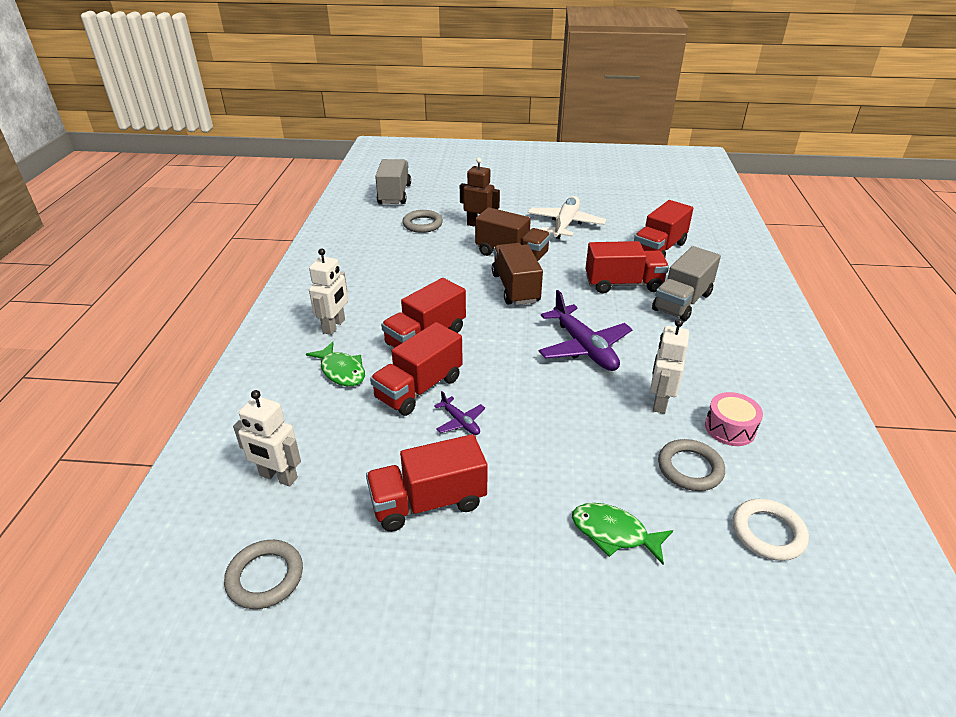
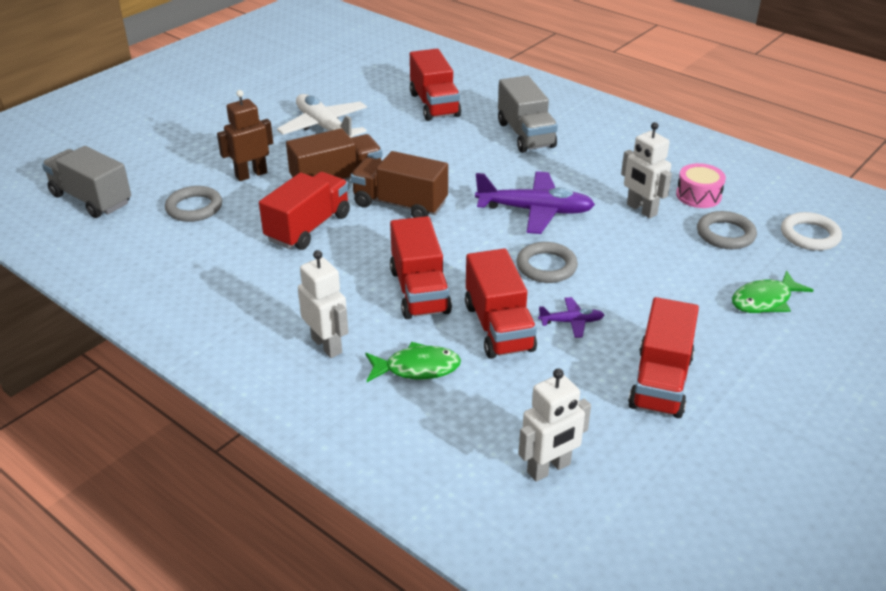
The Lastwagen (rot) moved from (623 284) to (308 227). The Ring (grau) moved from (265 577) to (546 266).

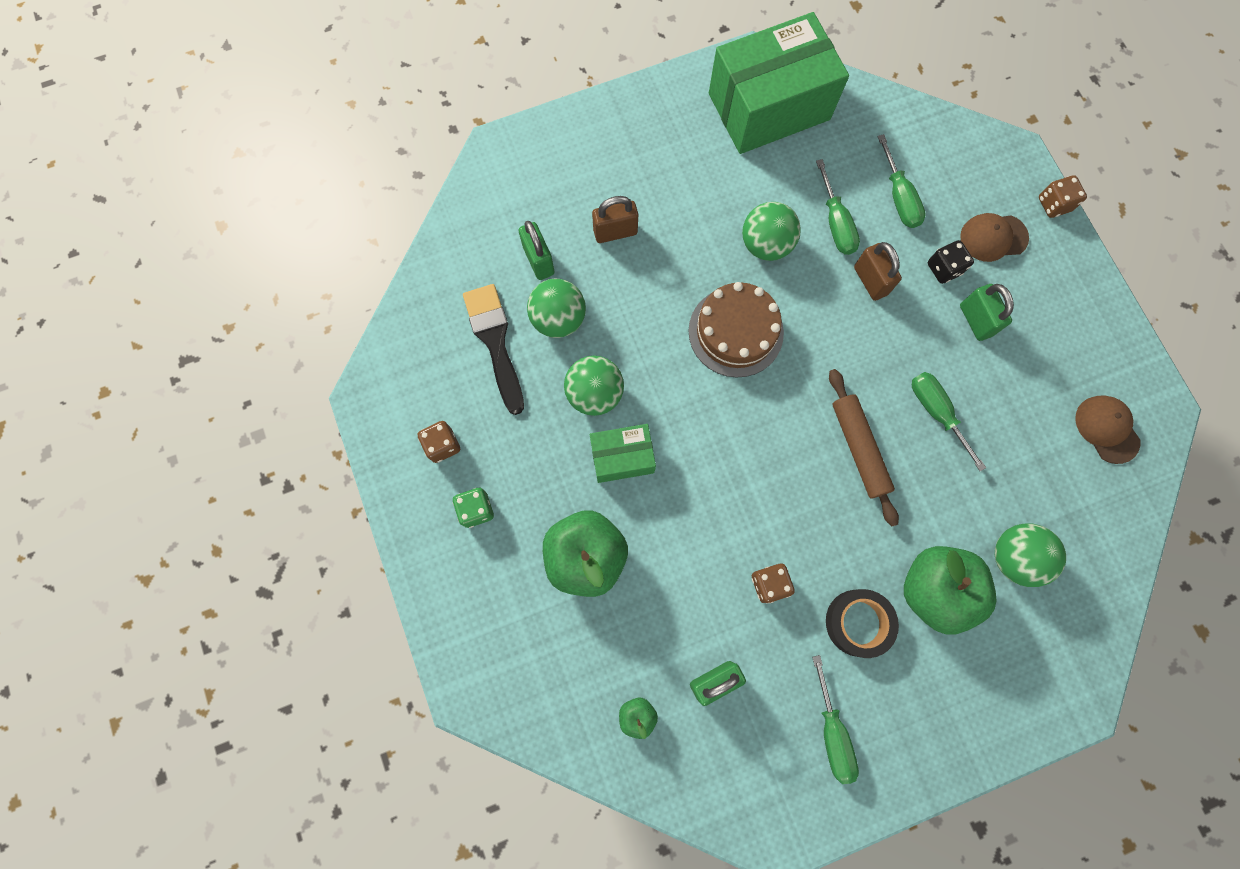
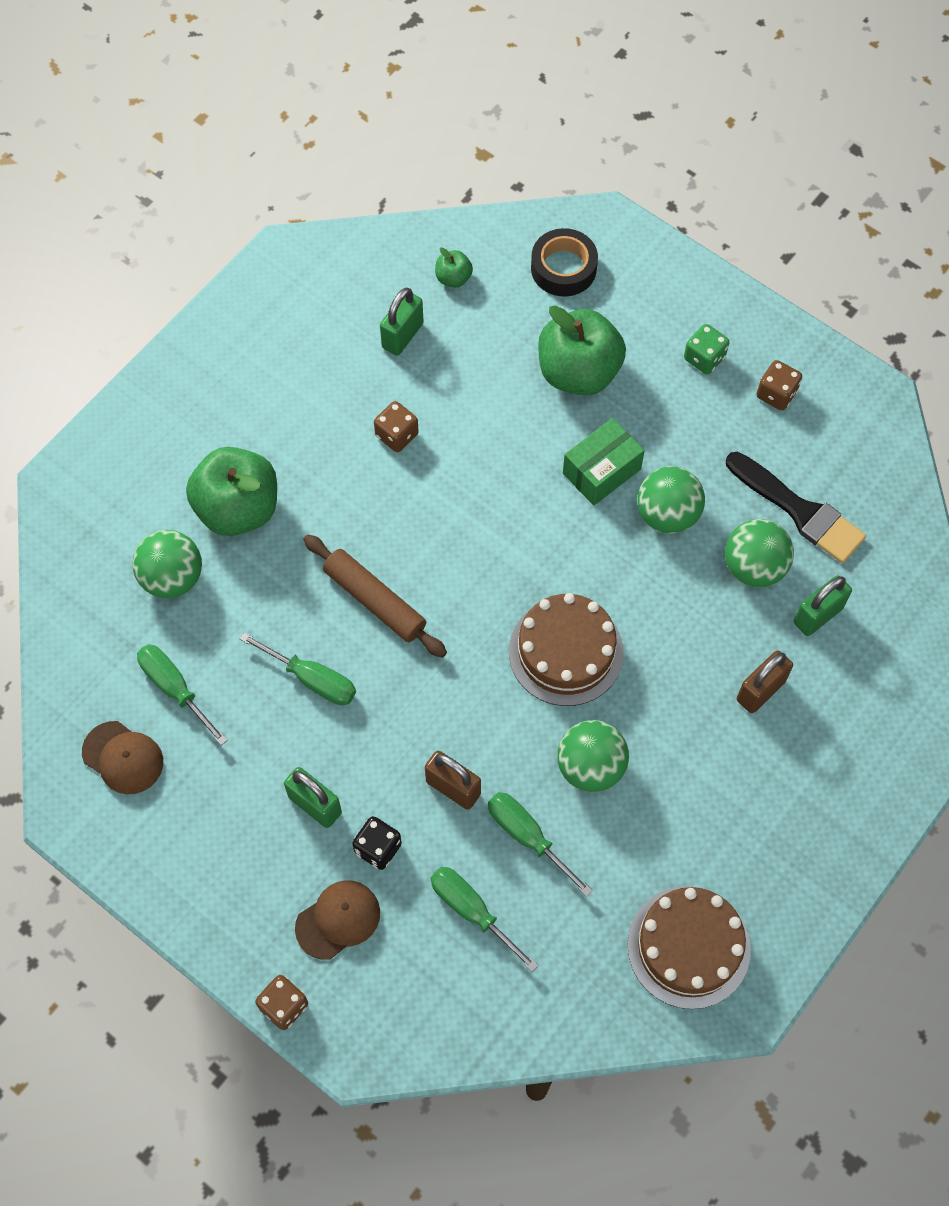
The Schraubenzieher (grün) moved from (832 732) to (175 688). The Klebeband (schwarz) moved from (858 623) to (563 268). The Schachtel (grün) at (769 106) was replaced by the Kuchen (braun) at (688 947). The Vorhängeschloss (grün) at (538 260) turned 75 degrees counterclockwise.

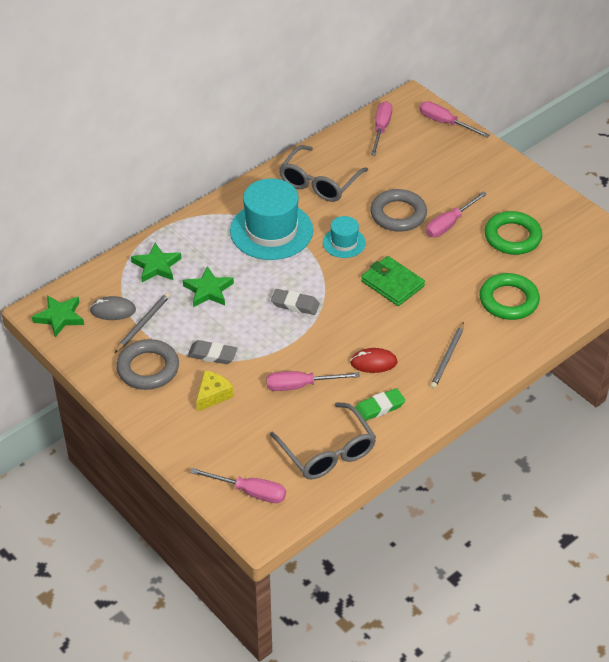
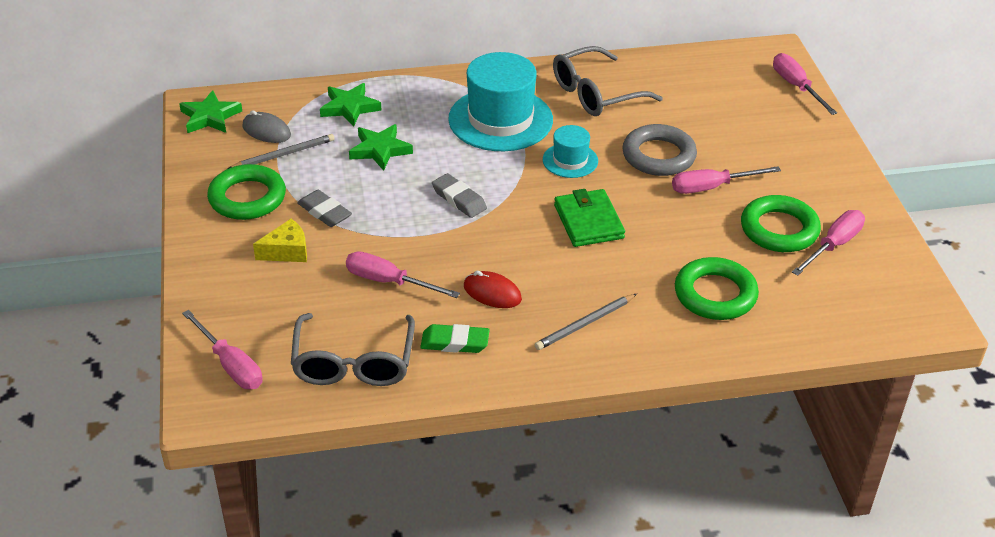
The Ring (grau) at (148 368) became the Ring (grün) at (247 198). The Schraubenzieher (rosa) moved from (381 129) to (833 245).

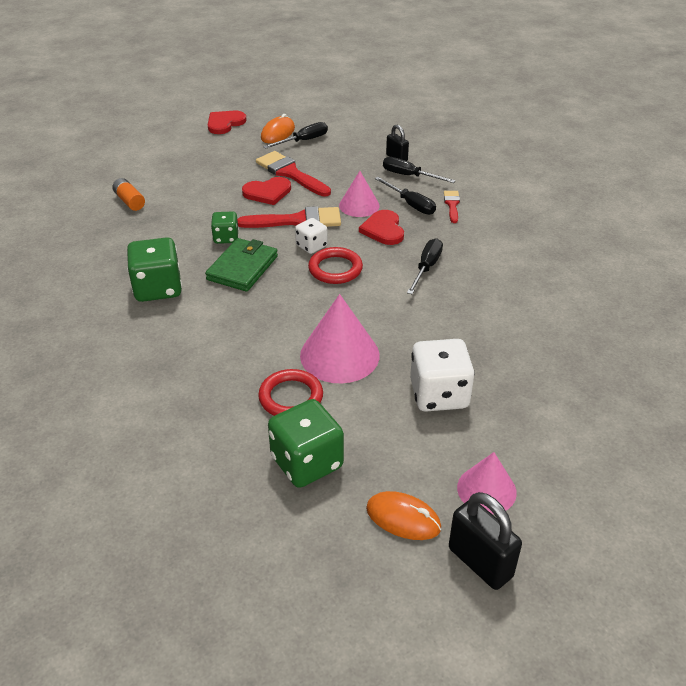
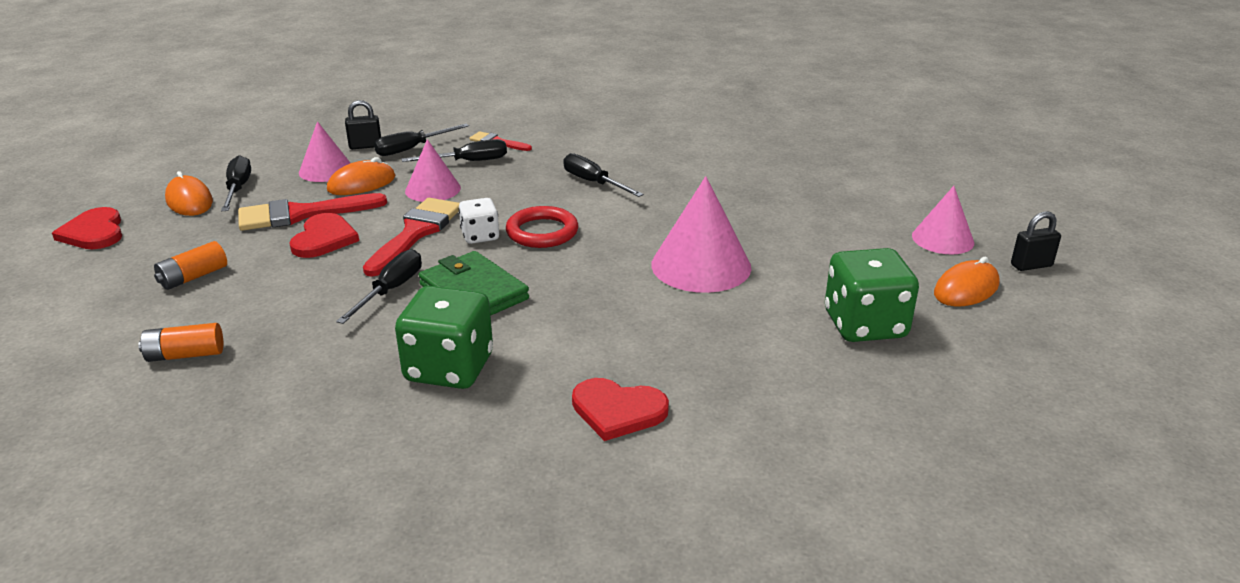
The Batterie (orange) at (193 277) appeared. The Kegel (rosa) at (326 170) appeared. The Computermaus (orange) at (361 183) appeared. The Spielwürfel (grün) at (226 238) was replaced by the Schraubenzieher (schwarz) at (391 290). The Herz (rot) moved from (383 229) to (618 410). The Vorhängeschloss (schwarz) at (480 562) changed to 0.60 times the size. The Ring (rot) at (291 397) disappeared. The Spielwürfel (weiß) at (439 394) disappeared.

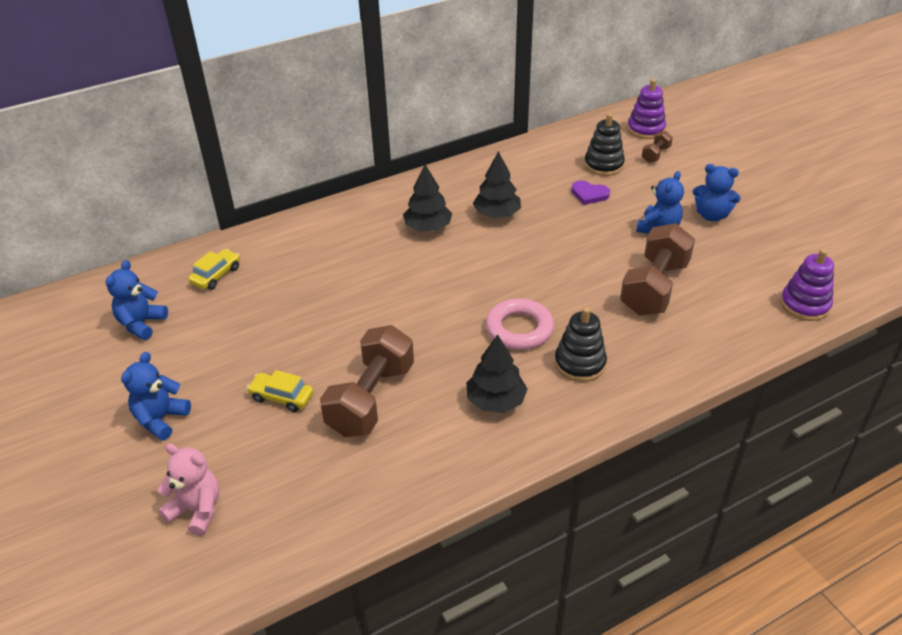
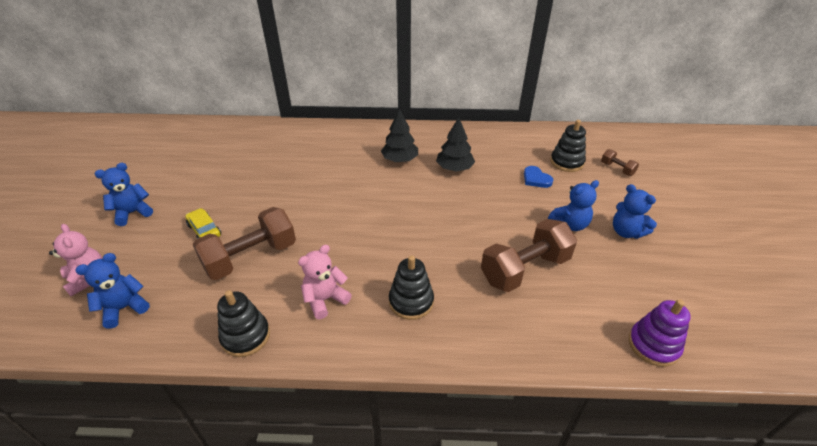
The Teddybär (blau) moved from (141 324) to (124 308). The Stapelspielzeug (schwarz) at (245 336) appeared. The Baum (schwarz) at (496 401) was replaced by the Teddybär (rosa) at (325 299). The Herz (lila) at (589 194) became the Herz (blau) at (536 179). The Hantel (braun) at (655 155) turned 75 degrees clockwise. The Auto (gelb) at (216 275) disappeared. The Ring (rosa) at (519 329) disappeared. The Stapelspielzeug (lila) at (645 129) disappeared.

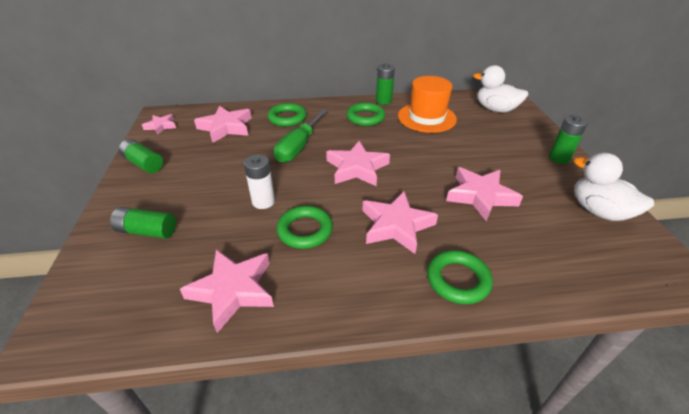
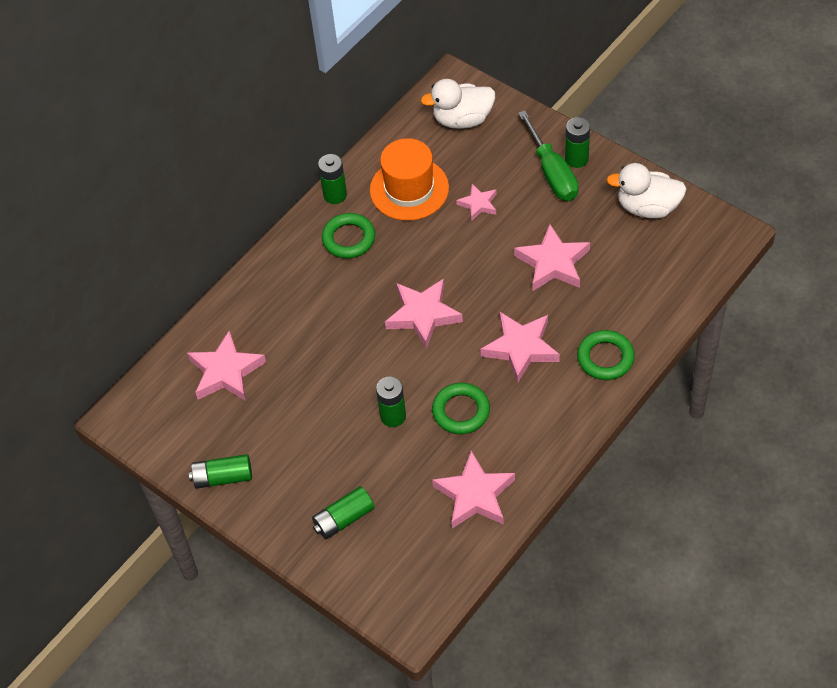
The Batterie (weiß) at (263 201) became the Batterie (grün) at (393 416). The Stern (rosa) moved from (161 126) to (478 204). The Schraubenzieher (grün) moved from (299 147) to (552 172). The Ring (grün) at (287 118) disappeared.

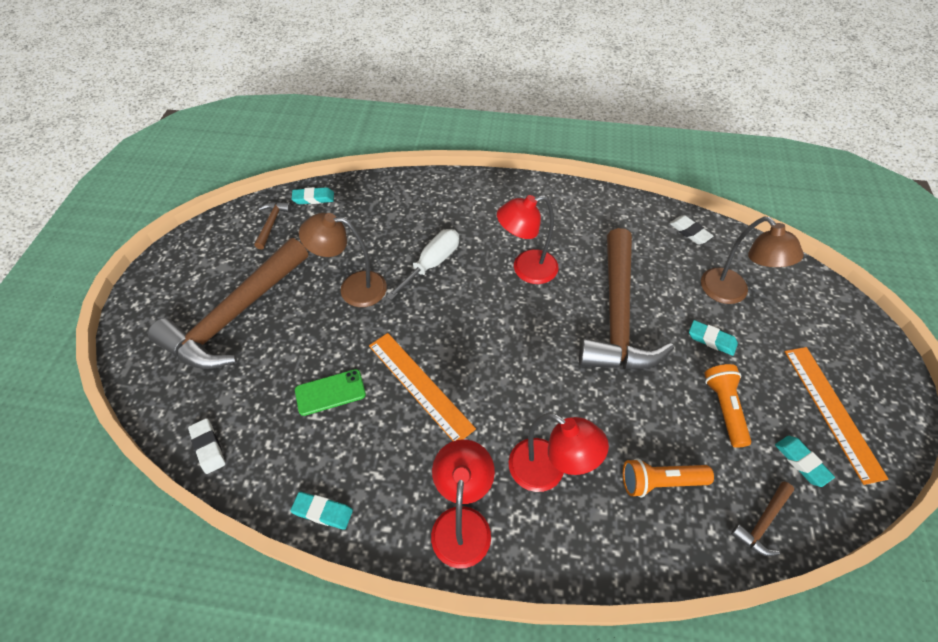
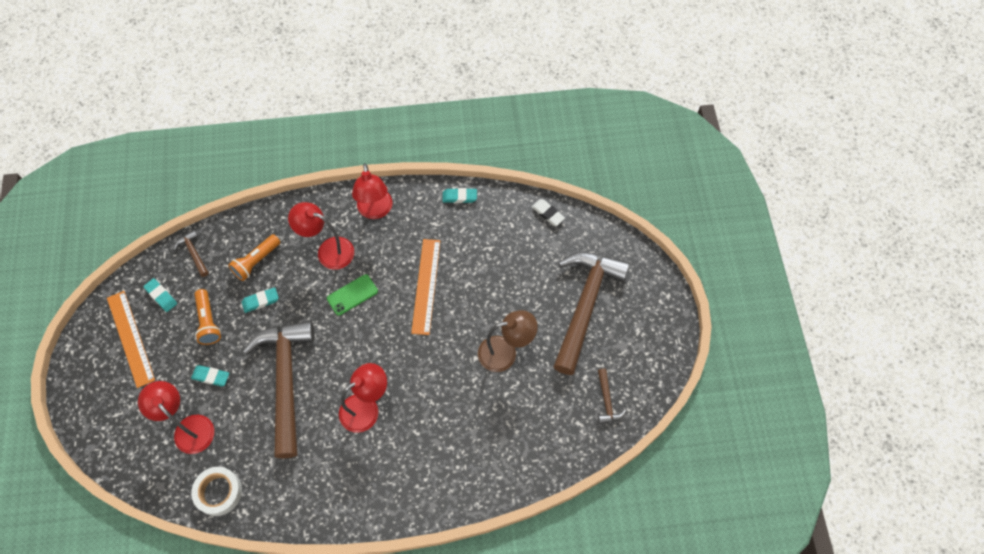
The Lampe (braun) at (731 293) became the Lampe (rot) at (189 427). The Hammer (braun) at (763 522) turned 60 degrees counterclockwise. The Radiergummi (weiß) at (689 232) was replaced by the Klebeband (weiß) at (218 492). The Taschenlampe (orange) at (660 481) turned 150 degrees clockwise. The Radiergummi (türkis) moved from (313 198) to (260 301). The Handy (grün) moved from (330 392) to (352 295). The Lineal (orange) at (420 385) turned 60 degrees clockwise. The Schraubenzieher (weiß) at (432 264) disappeared.

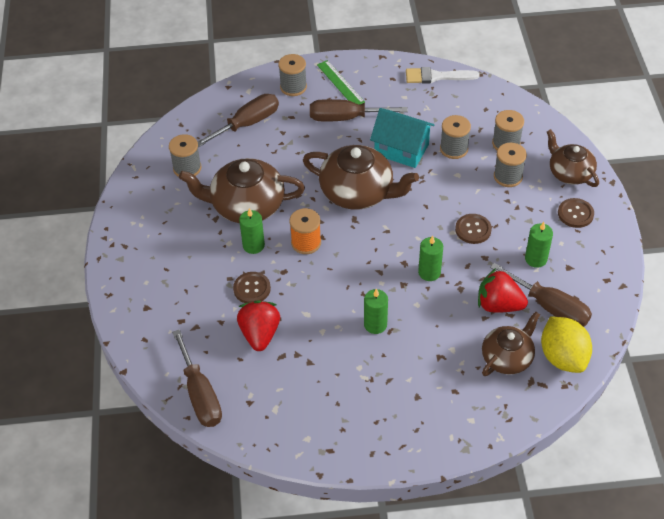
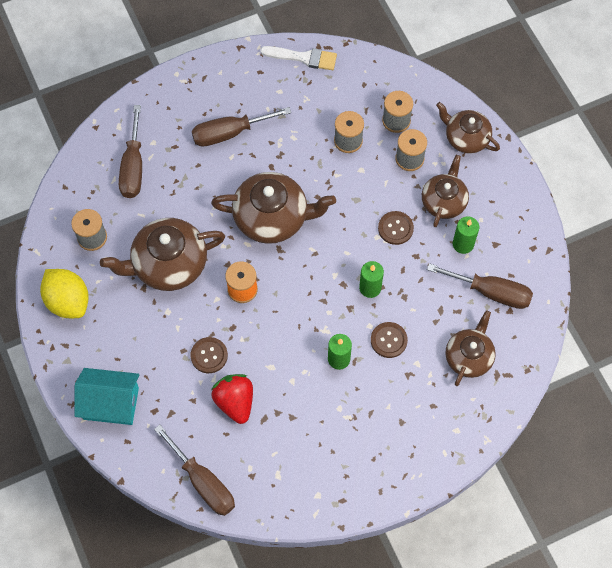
The Zitrone (gelb) moved from (563 357) to (68 301). The Haus (türkis) moved from (401 149) to (111 403). The Schraubenzieher (braun) at (247 124) turned 150 degrees clockwise. The Pinsel (weiß) at (436 76) turned 150 degrees counterclockwise. The Knopf (braun) moved from (575 214) to (388 340). The Teekanne (braun) at (444 201) appeared. The Kerze (grün) at (253 245) disappeared. The Garnrolle (grau) at (293 87) disappeared. The Lineal (grün) at (340 83) disappeared. The Erdbeere (rot) at (499 305) disappeared.

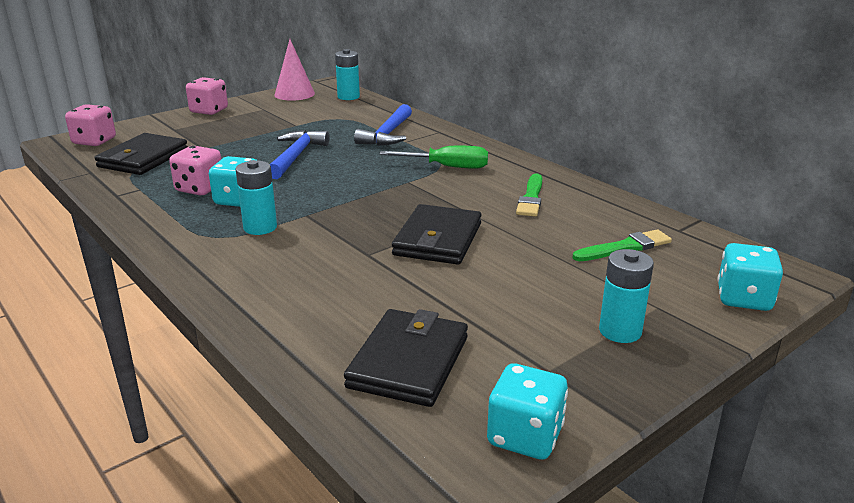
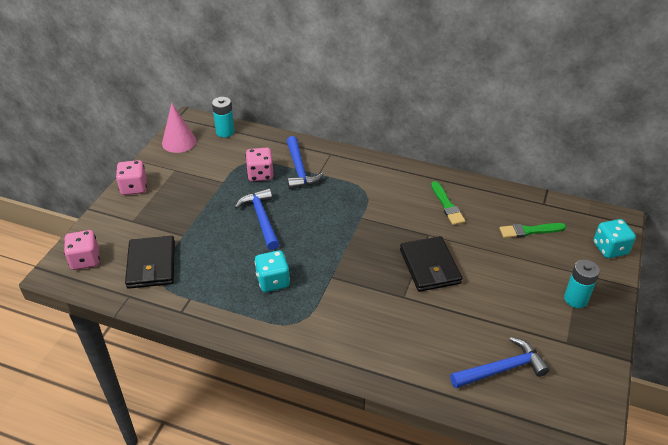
The Spielwürfel (rosa) moved from (200 188) to (260 174). The Geldbörse (schwarz) at (409 362) was replaced by the Hammer (blau) at (502 369). The Pinsel (grün) at (625 247) turned 135 degrees counterclockwise. The Batterie (türkis) at (260 227) disappeared. The Schraubenzieher (grün) at (448 167) disappeared. The Spielwürfel (türkis) at (525 436) disappeared.

